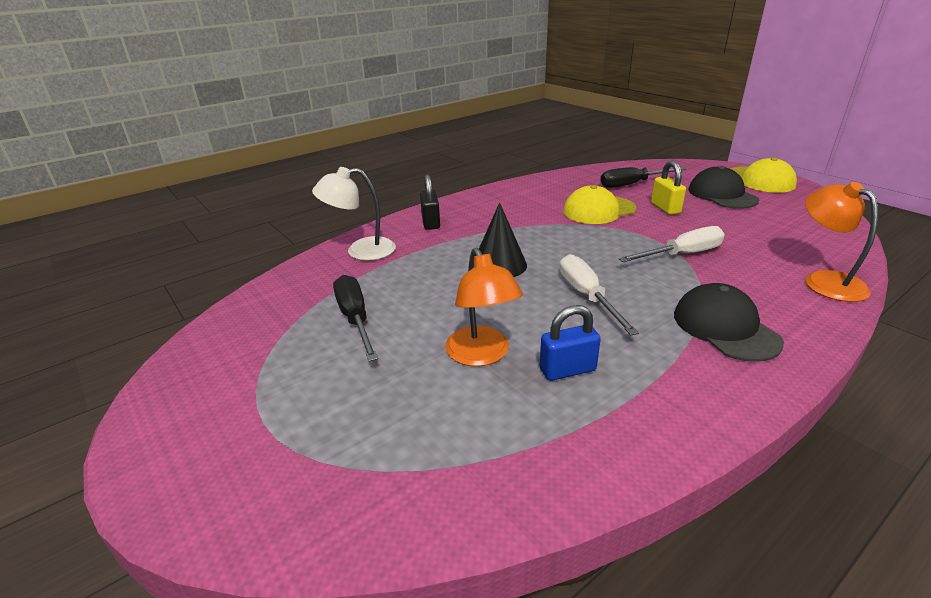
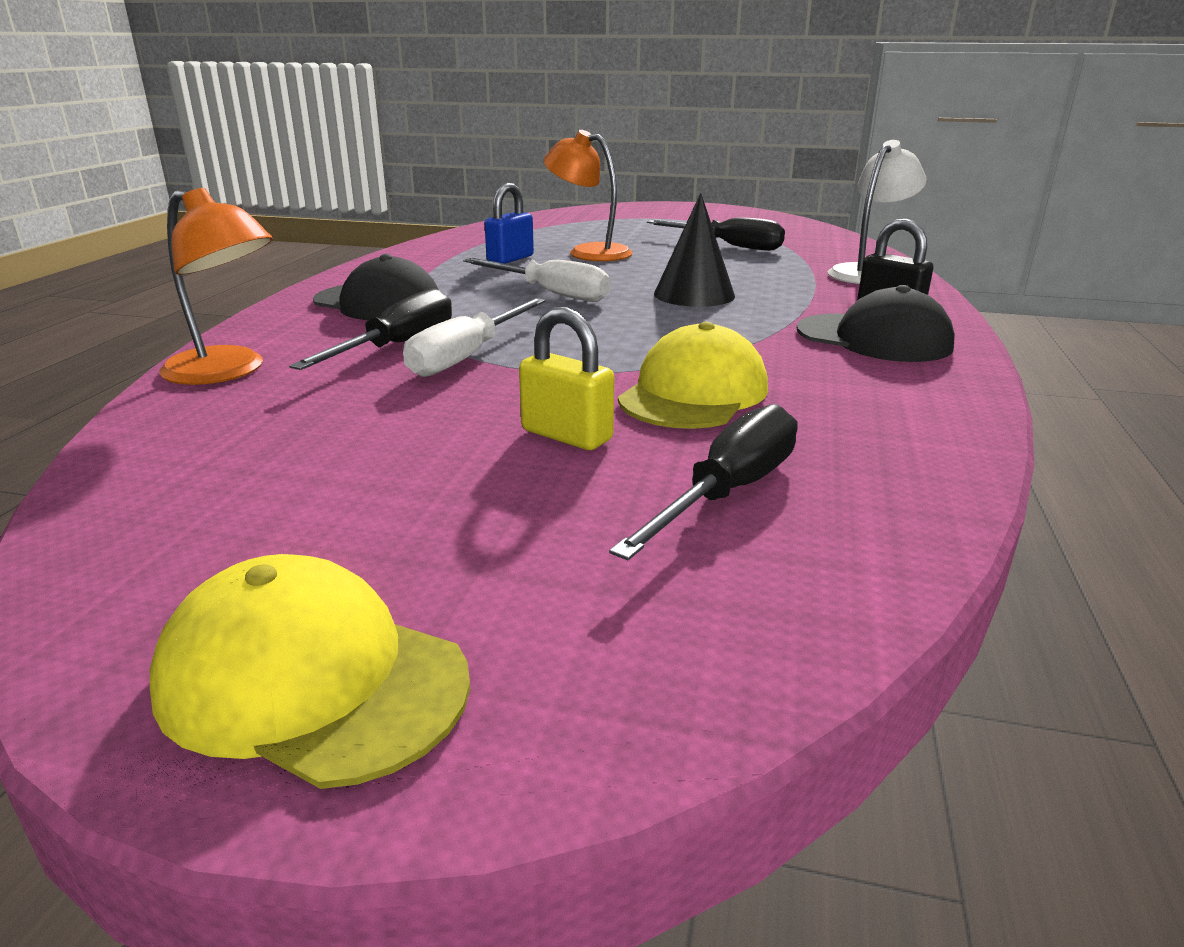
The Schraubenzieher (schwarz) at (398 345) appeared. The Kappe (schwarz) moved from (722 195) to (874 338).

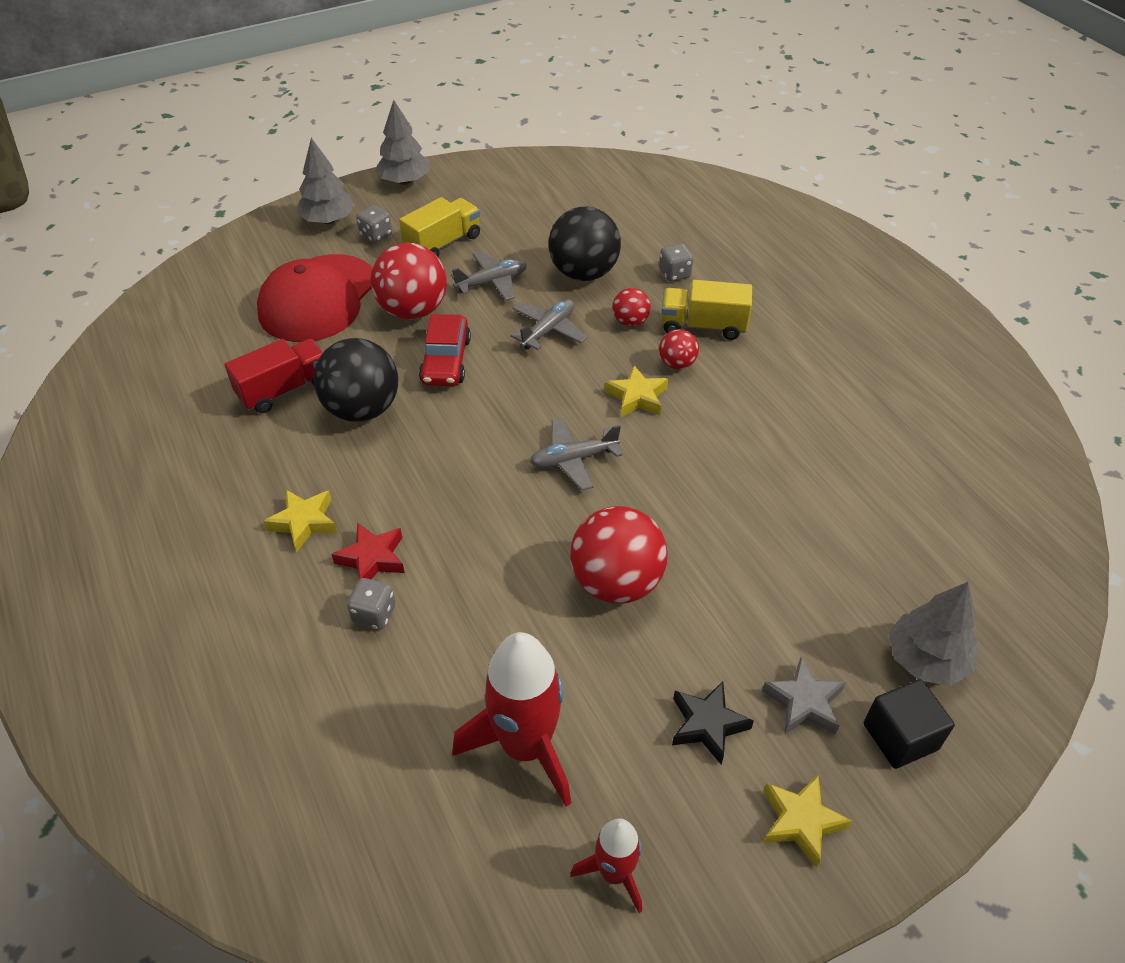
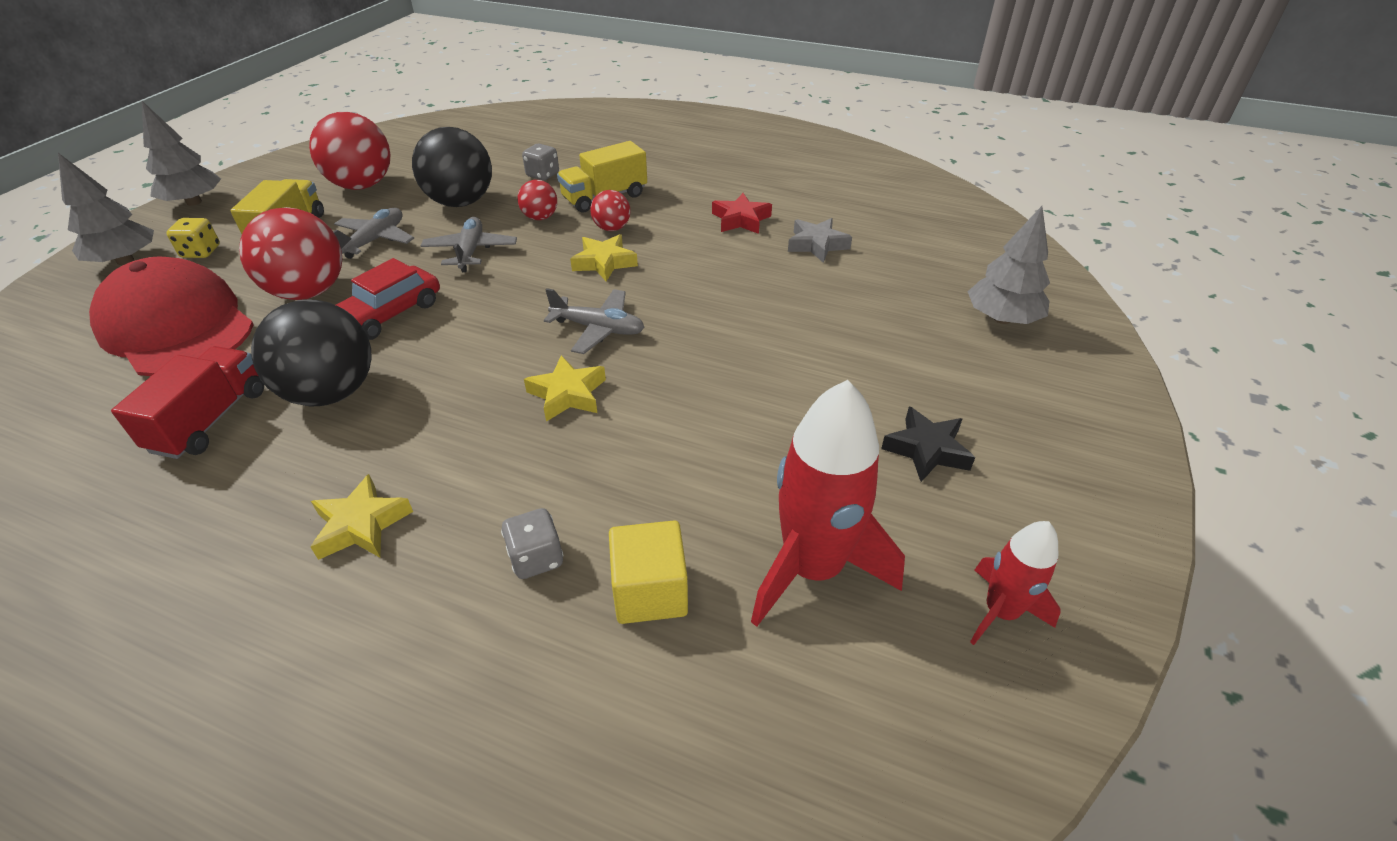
The Kappe (rot) at (318 298) turned 150 degrees clockwise. The Spielwürfel (grau) at (376 235) became the Spielwürfel (gelb) at (201 252). The Ball (rot) moved from (616 582) to (362 185). The Auto (rot) at (446 361) turned 75 degrees clockwise. The Stern (gelb) moved from (801 822) to (568 394). The Flugzeug (grau) at (573 459) turned 105 degrees counterclockwise. The Kubus (gelb) at (650 591) appeared. The Stern (rot) moved from (372 559) to (741 220). The Stern (grau) moved from (804 702) to (817 245). The Kubus (schwarz) at (900 736) disappeared.

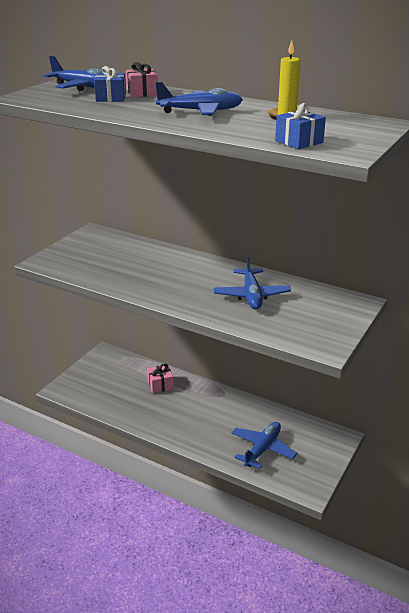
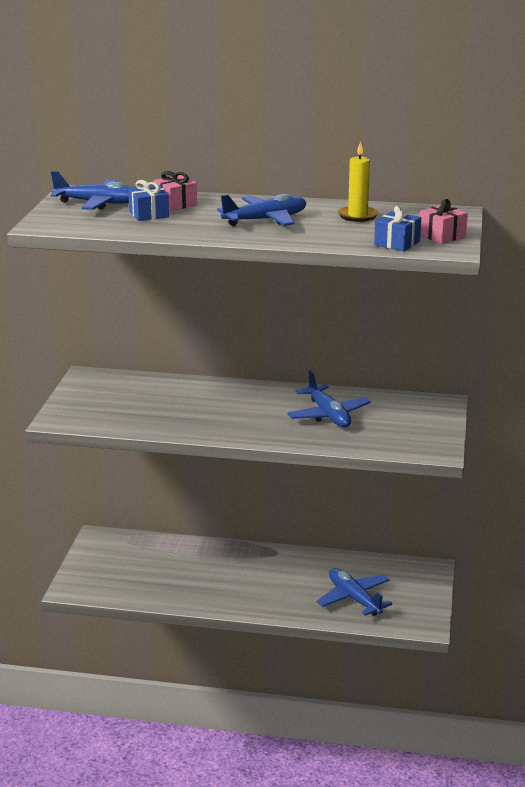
The Flugzeug (blau) at (262 449) turned 45 degrees counterclockwise. The Geschenk (rosa) moved from (160 385) to (442 236).

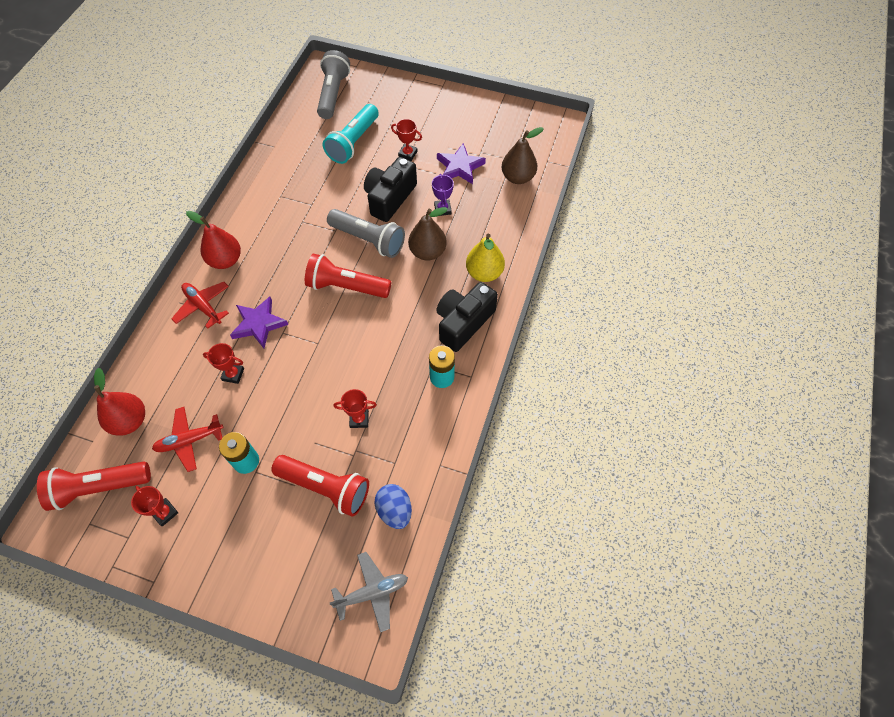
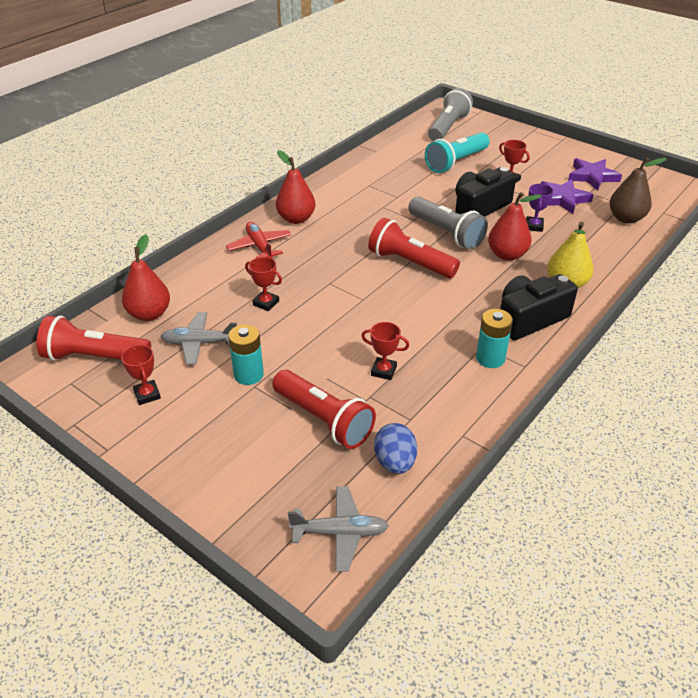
The Flugzeug (rot) at (189 440) became the Flugzeug (grau) at (199 343). The Birne (braun) at (427 252) became the Birne (rot) at (507 255). The Stern (lila) moved from (259 324) to (592 176).

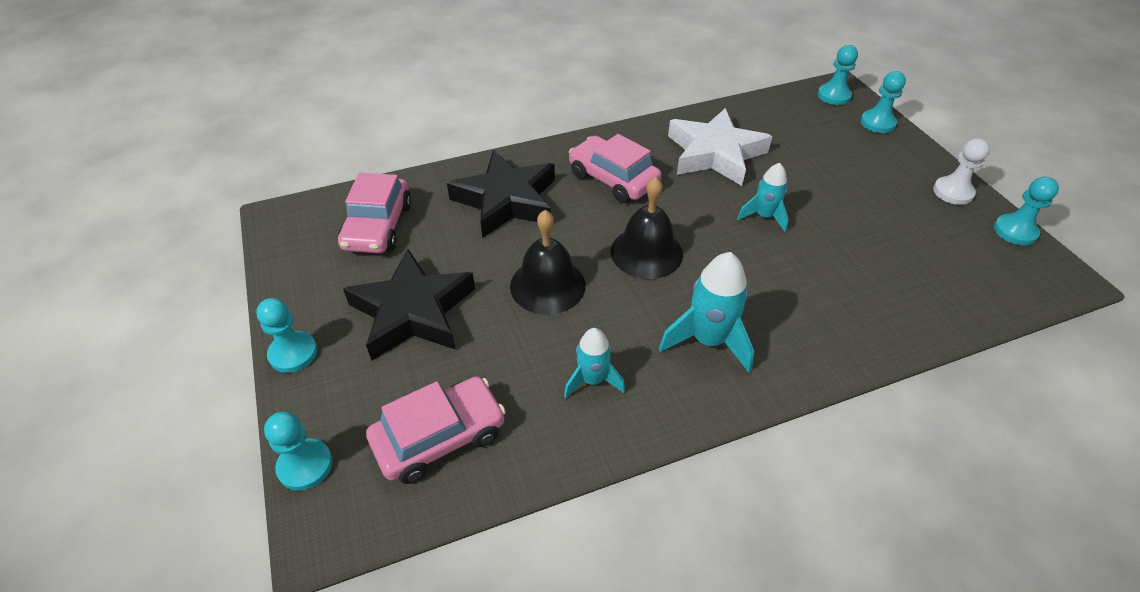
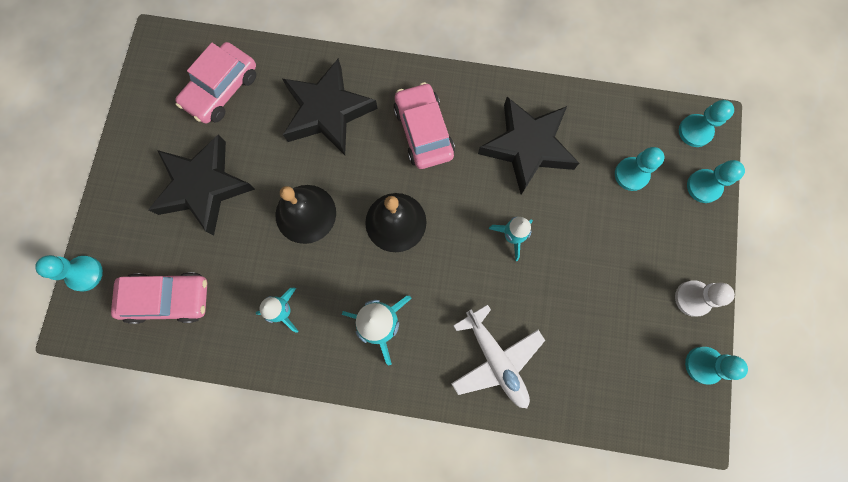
The Flugzeug (weiß) at (496 360) appeared. The Stern (weiß) at (715 153) became the Stern (schwarz) at (527 147). The Bauer (türkis) moved from (293 353) to (631 174).

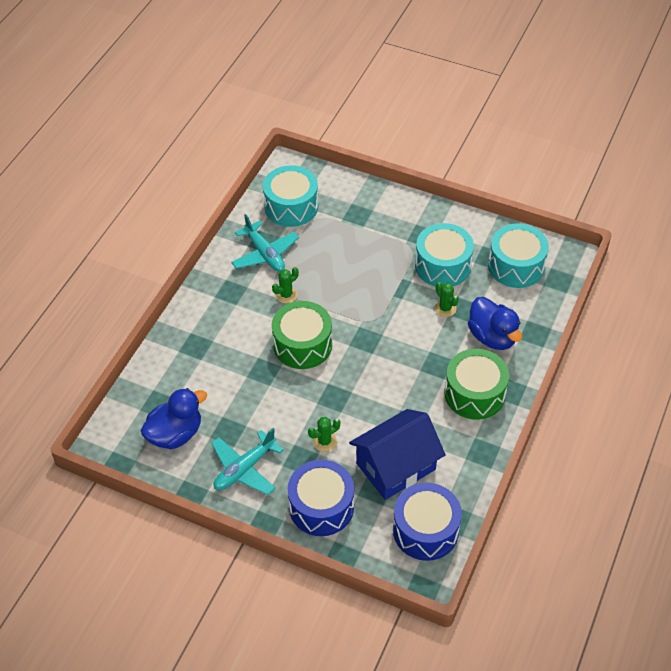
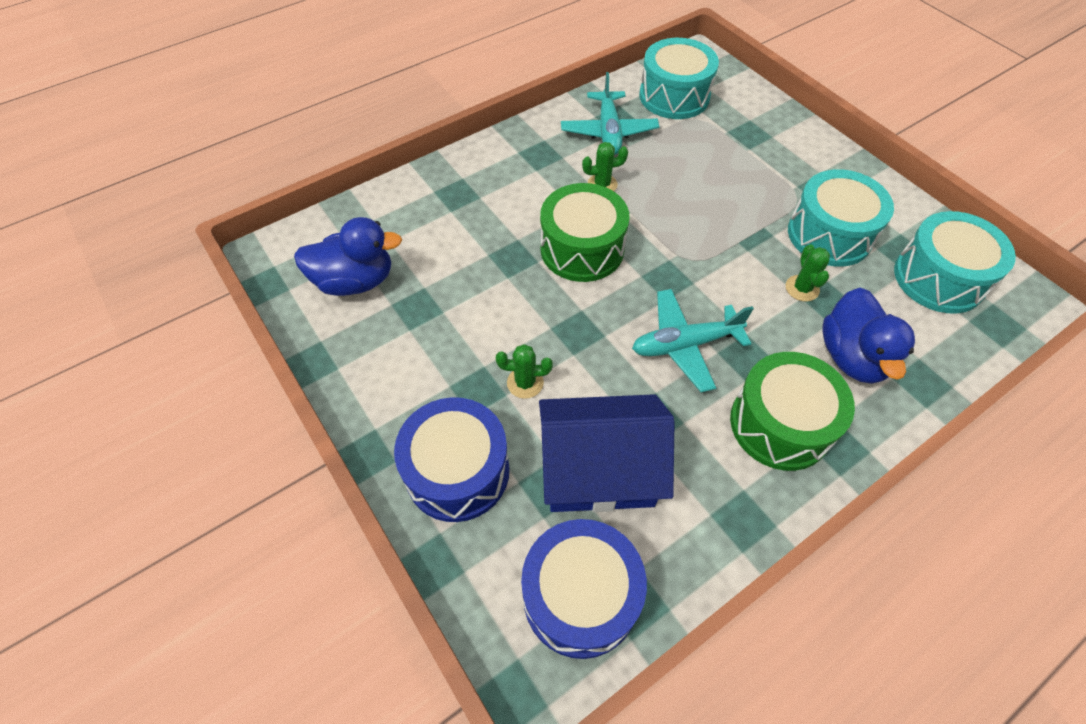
The Flugzeug (türkis) moved from (244 469) to (685 344).

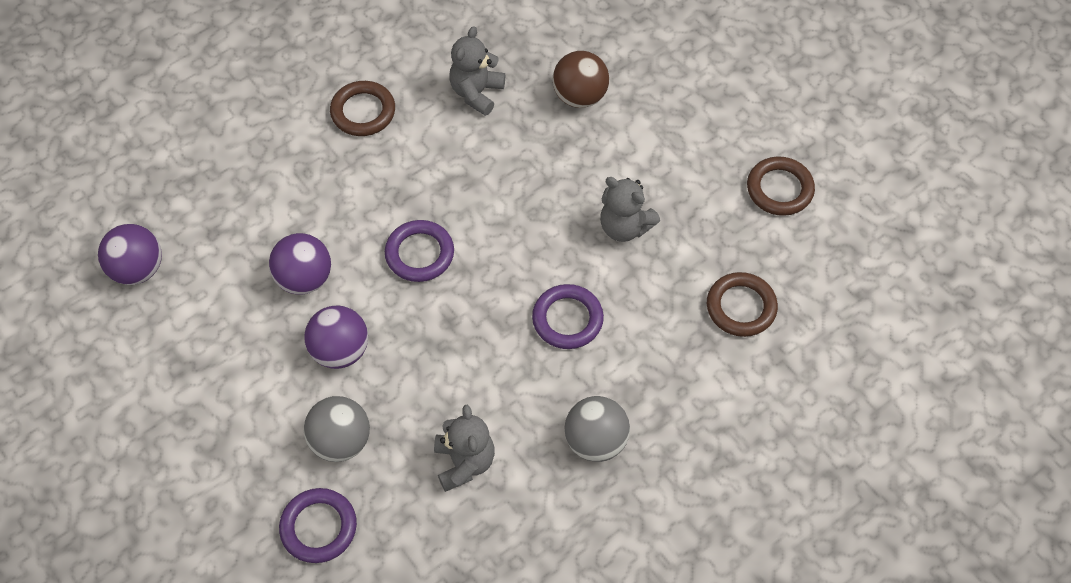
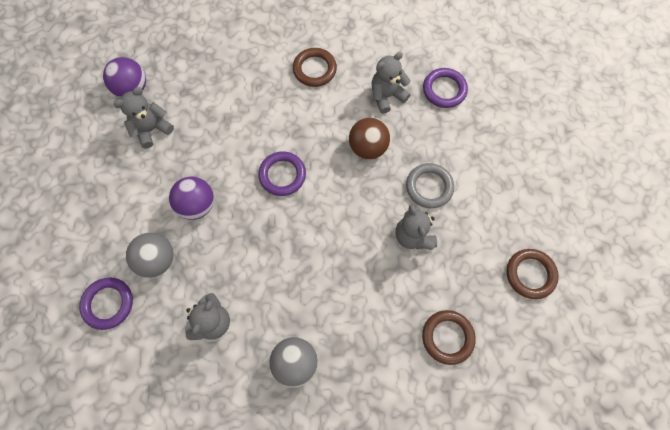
The Teddybär (grau) at (152 129) appeared. The Ball (braun) moved from (580 96) to (367 148). The Ring (grau) at (429 187) appeared. The Ring (lila) moved from (567 319) to (444 90). The Ball (lila) at (304 278) disappeared.

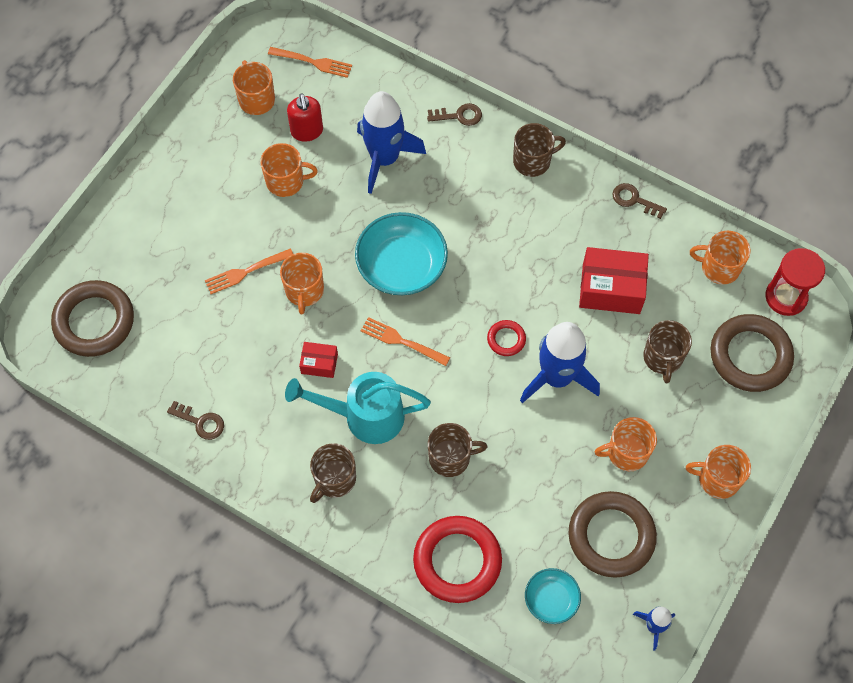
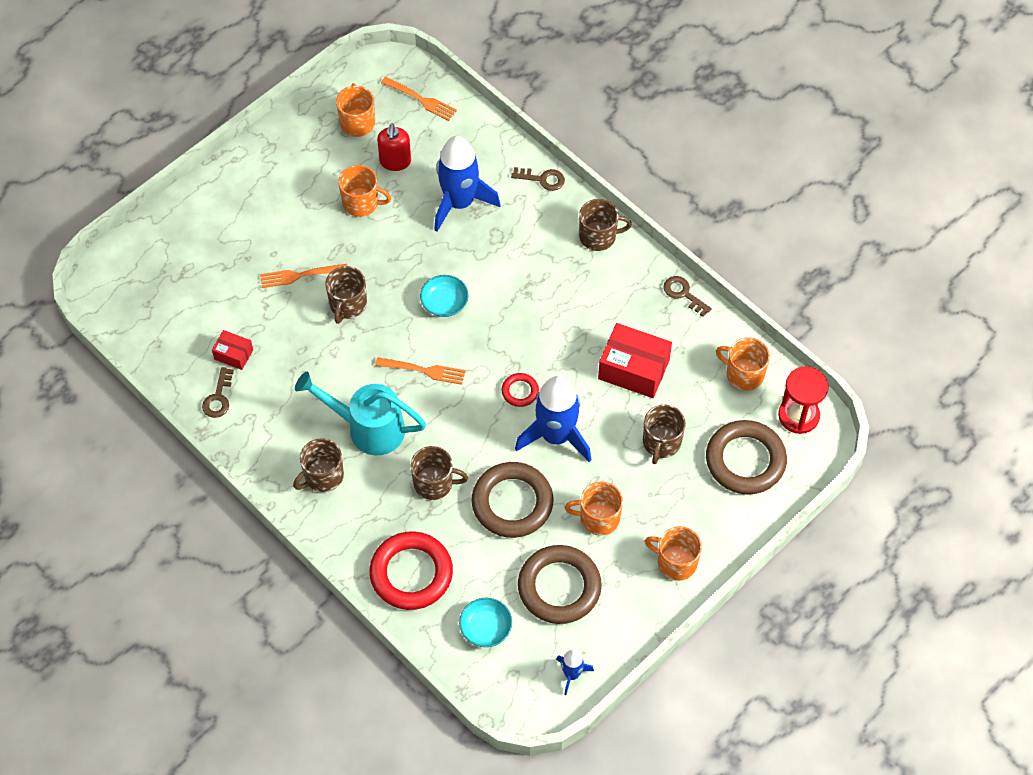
The Schlüssel (braun) at (200 422) turned 60 degrees clockwise. The Schachtel (rot) moved from (319 363) to (233 354). The Tasse (orange) at (304 291) became the Tasse (braun) at (348 305). The Gabel (orange) at (402 341) turned 150 degrees clockwise. The Schüssel (türkis) at (401 265) changed to 0.55 times the size. The Ring (braun) moved from (94 321) to (512 503).

